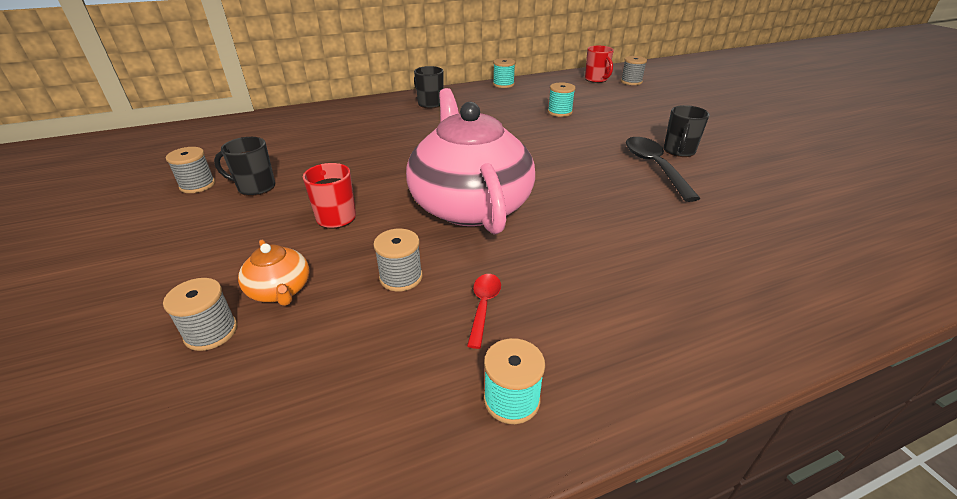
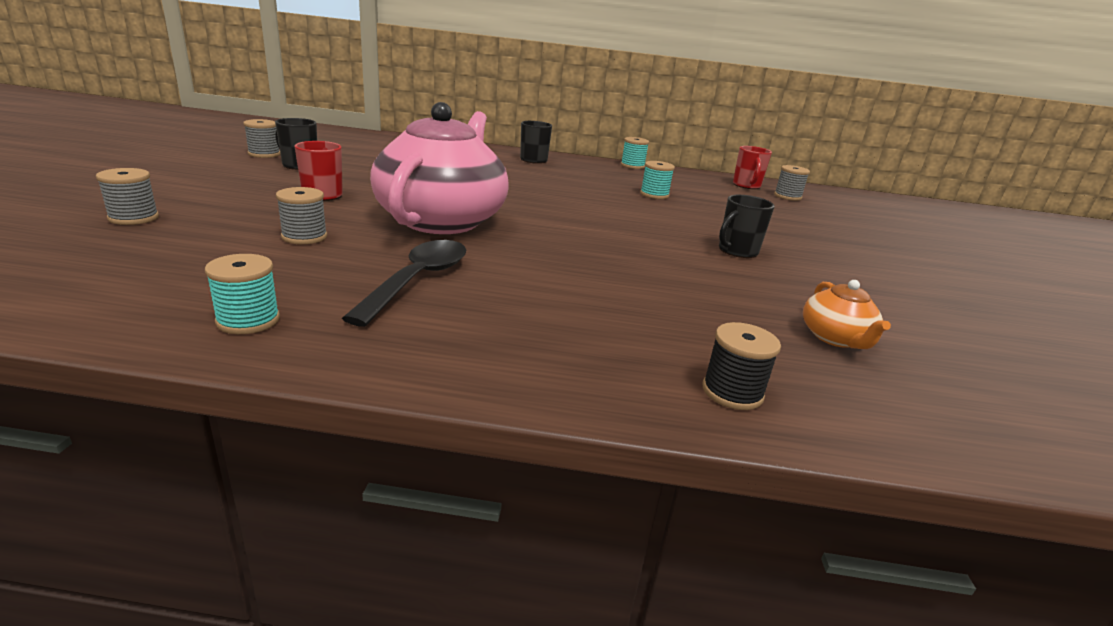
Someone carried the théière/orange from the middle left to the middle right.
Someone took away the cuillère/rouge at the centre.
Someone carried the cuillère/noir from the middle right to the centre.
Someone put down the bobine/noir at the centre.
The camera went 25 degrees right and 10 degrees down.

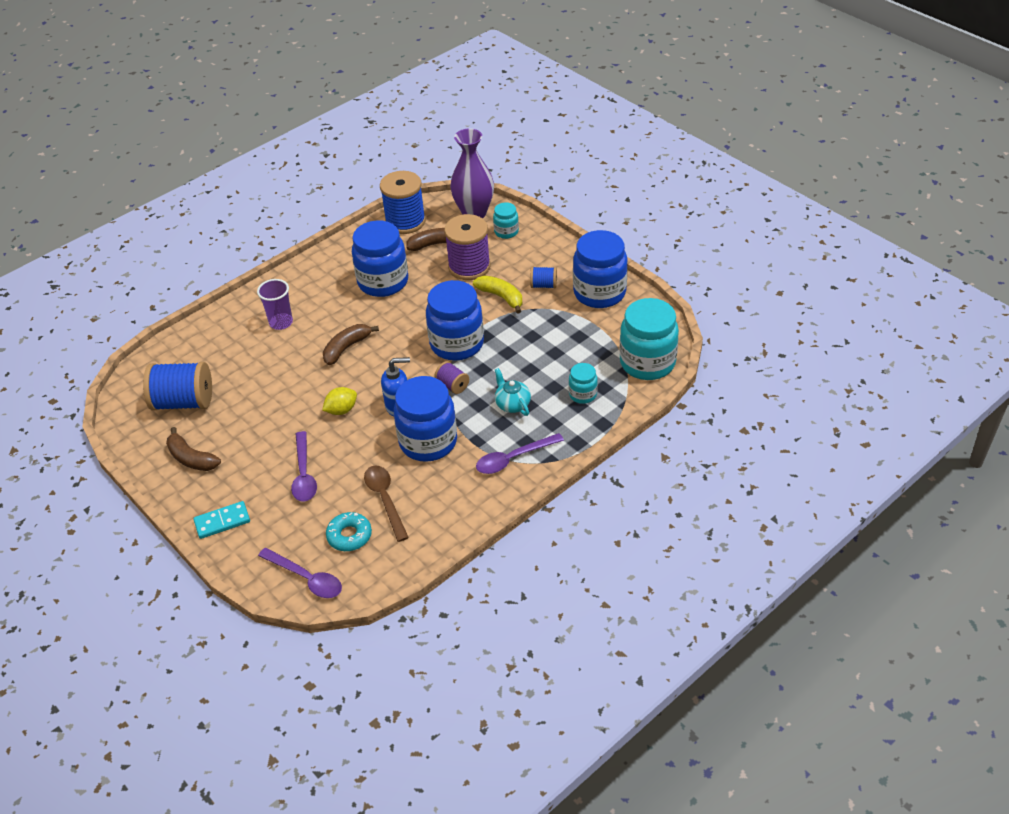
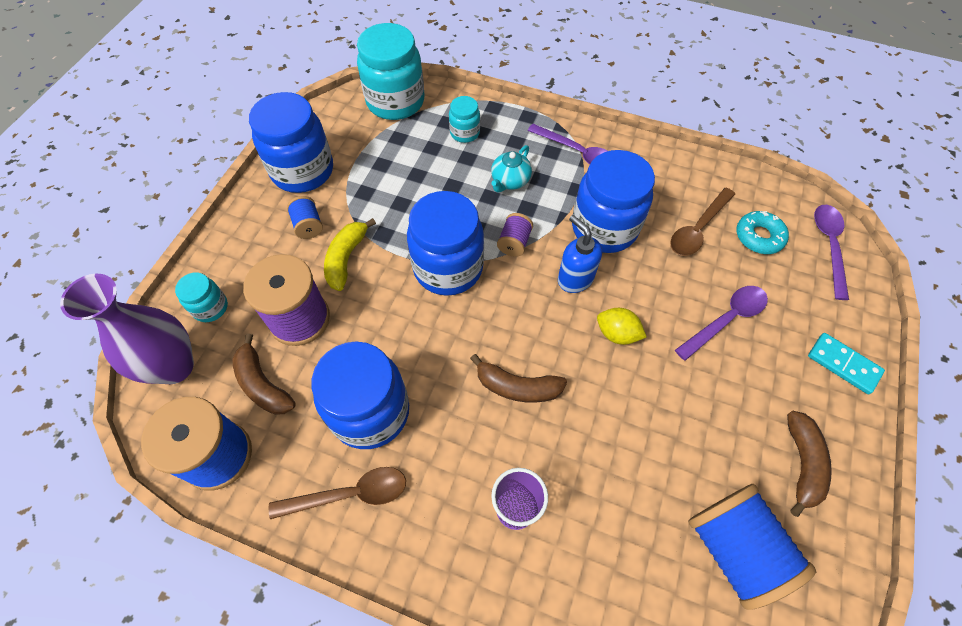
Someone put down the cuillère/marron (1st from left) at the bottom centre.
The camera went 120 degrees left and 15 degrees up.

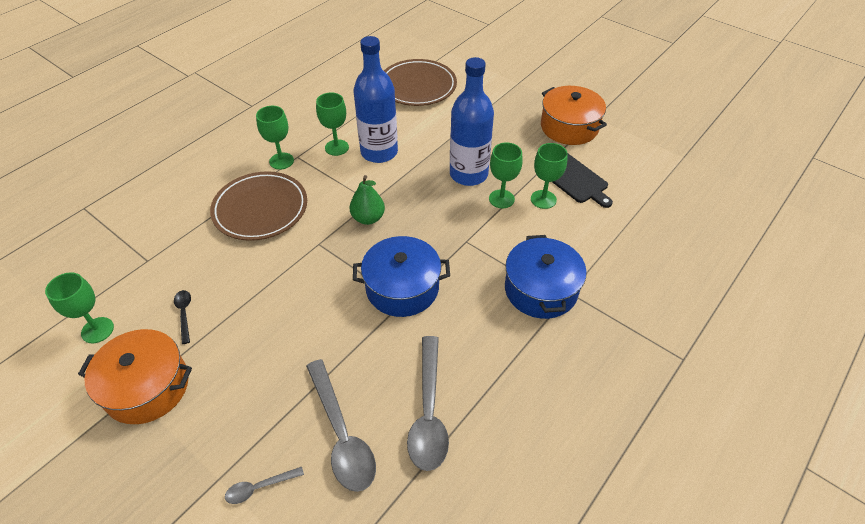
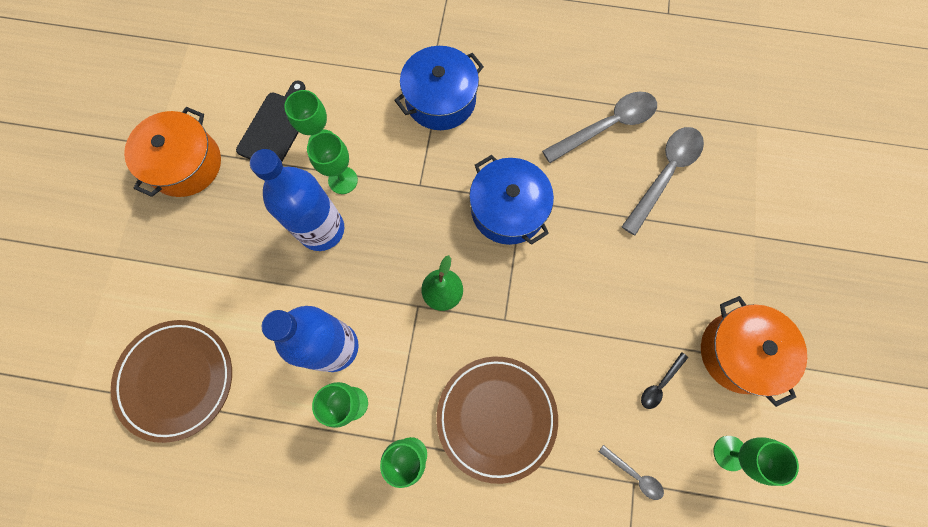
Someone carried the cuillère/gris (1st from left in the first image) from the bottom left to the bottom right.
The camera went 120 degrees left and 25 degrees up.

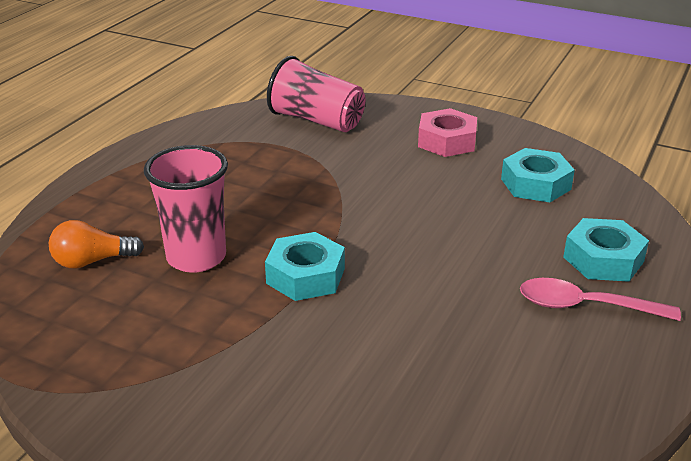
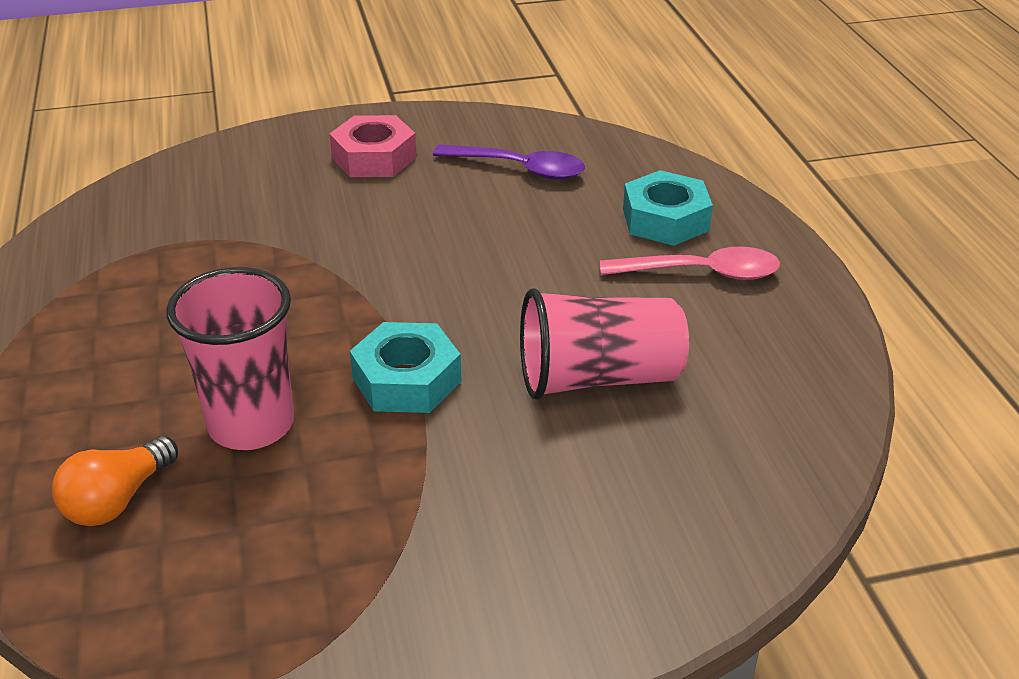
Someone carried the gobelet/rose (2nd from left) from the top centre to the centre.
Someone swapped the écrou/turquoise (2nd from left) at the middle right for the cuillère/violet at the top centre.
Someone rotated the cuillère/rose at the middle right by 150 degrees counterclockwise.
The camera went 40 degrees left and 5 degrees up.

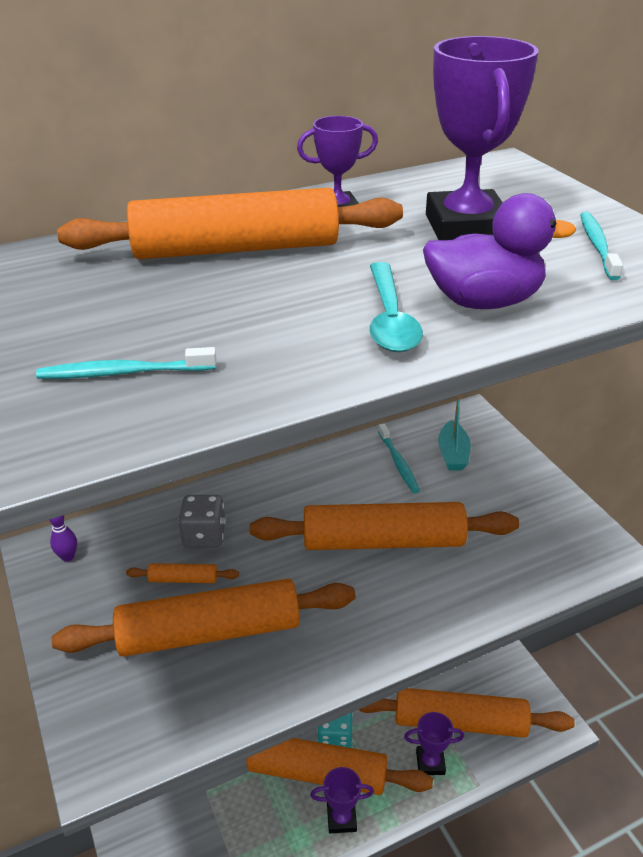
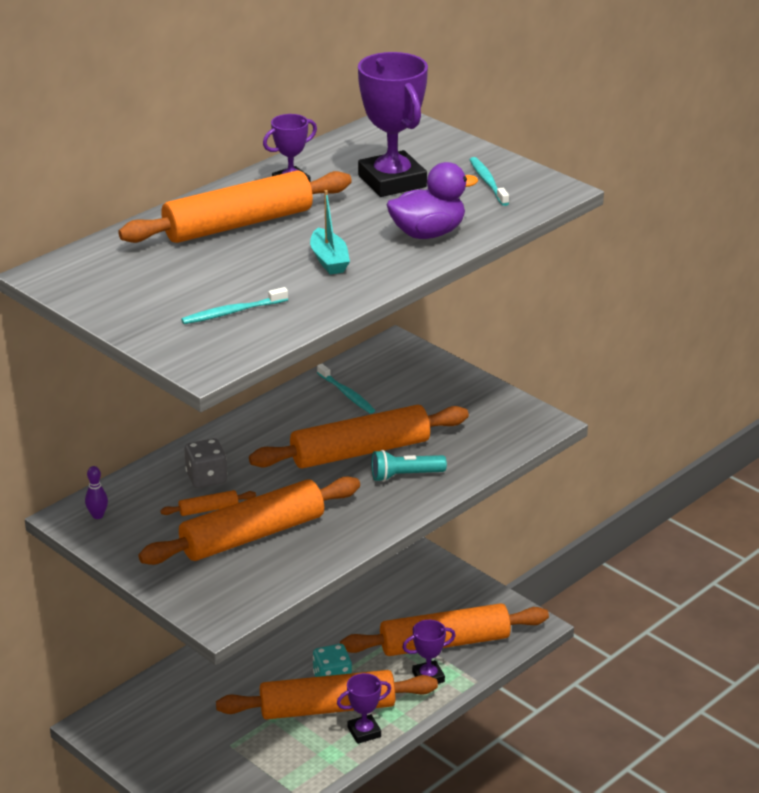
Someone took away the cuillère/turquoise at the centre.
Someone carried the bateau/turquoise from the middle right to the top centre.
Someone put down the lampe de poche/turquoise at the centre.
The camera went 20 degrees left and 5 degrees down.

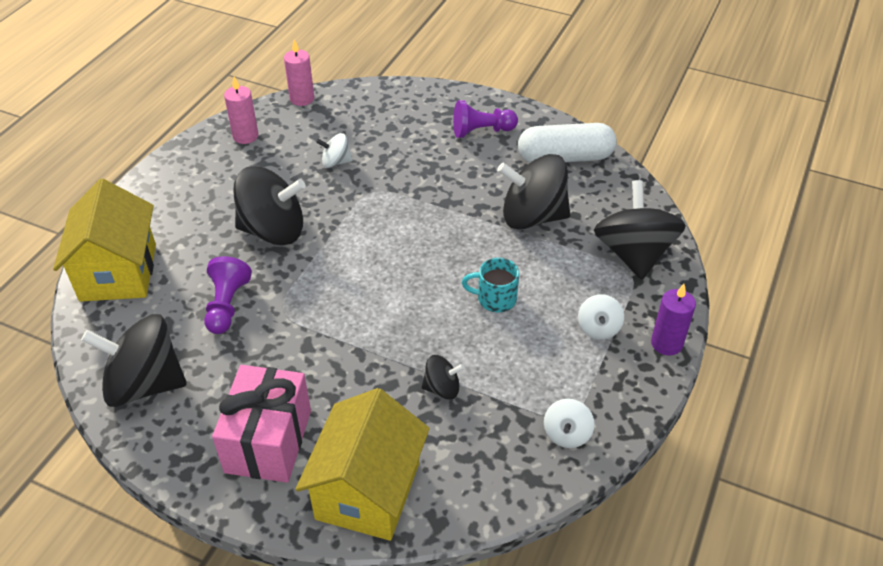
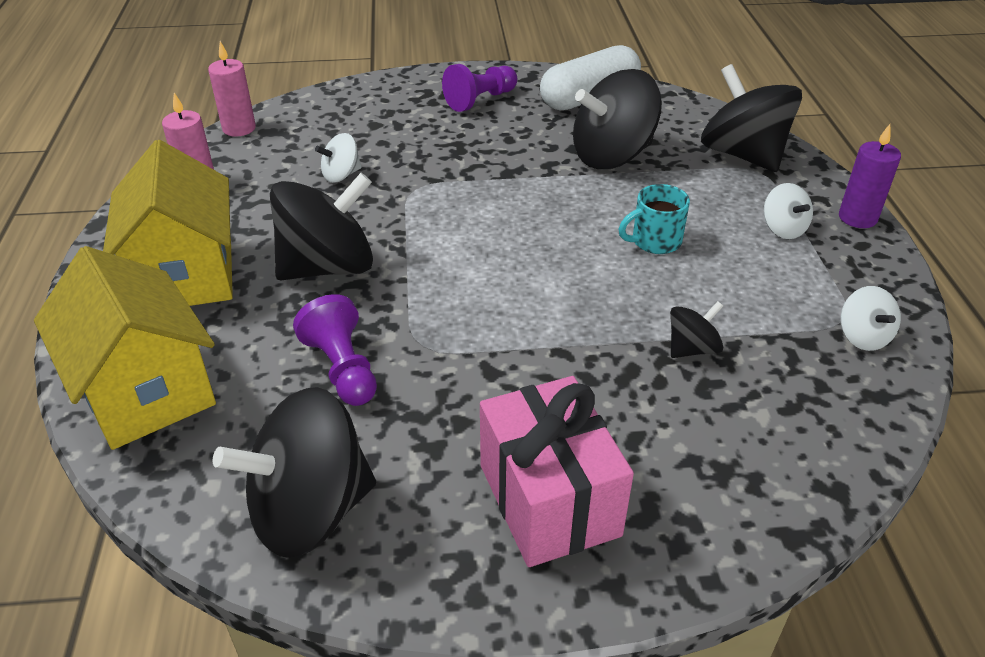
Someone carried the maison/jaune (2nd from left) from the bottom centre to the middle left.
The camera went 30 degrees left and 5 degrees down.

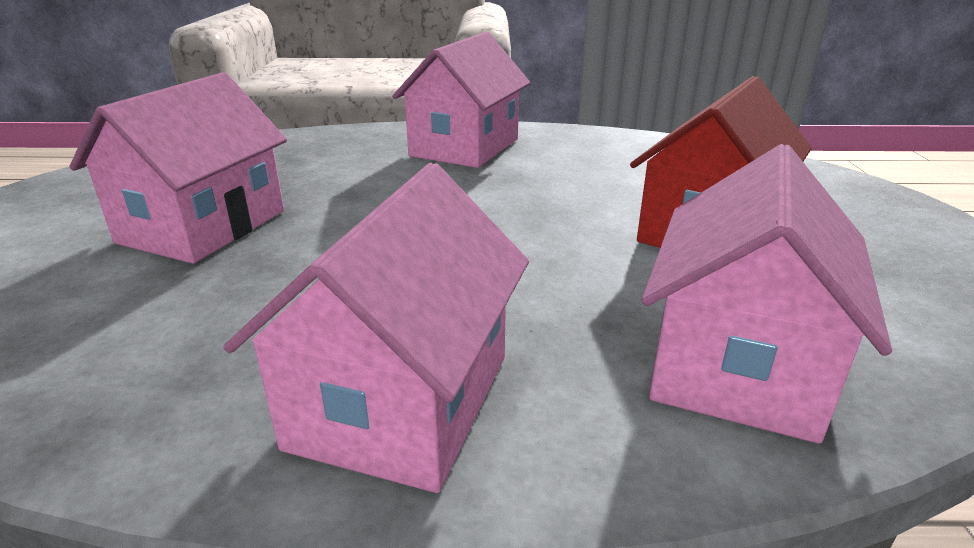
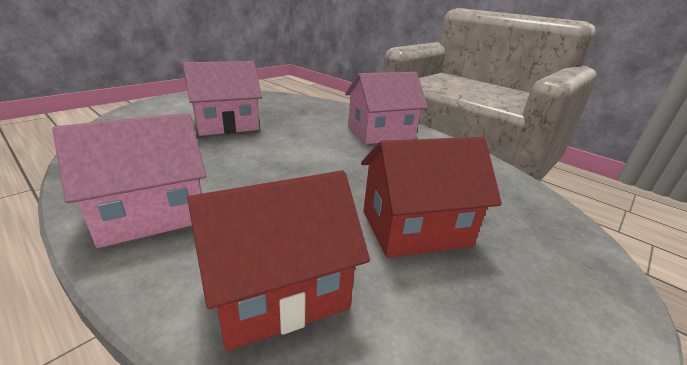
Someone repainted the maison/rose (4th from left) at the middle right, which became the maison/rouge (1st from left) at the bottom centre.
The camera went 40 degrees right and 0 degrees up.

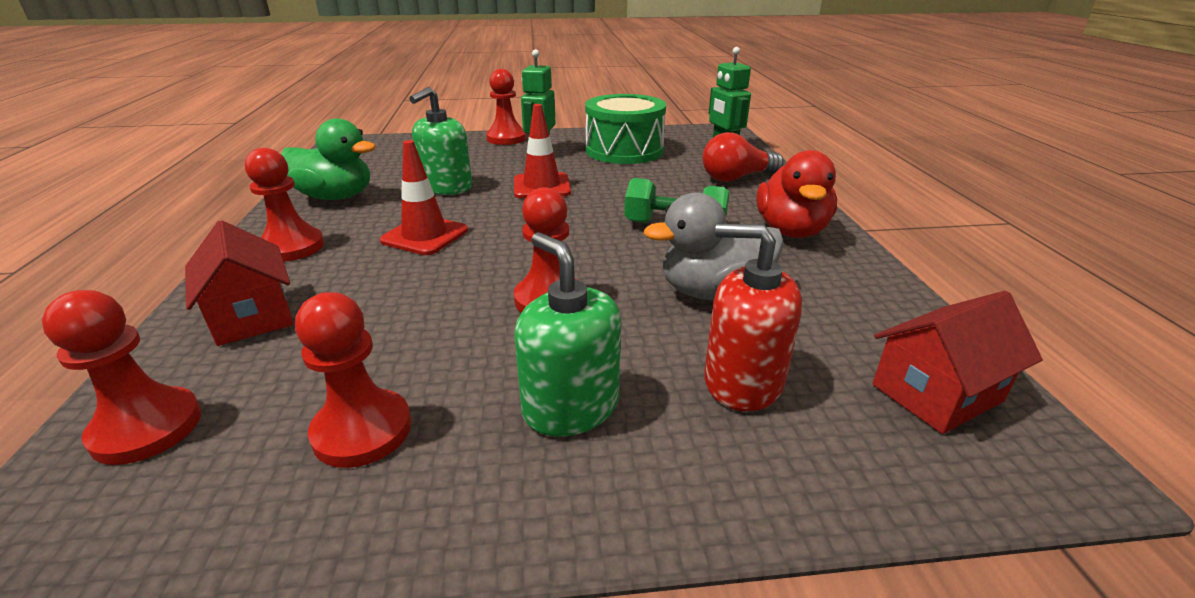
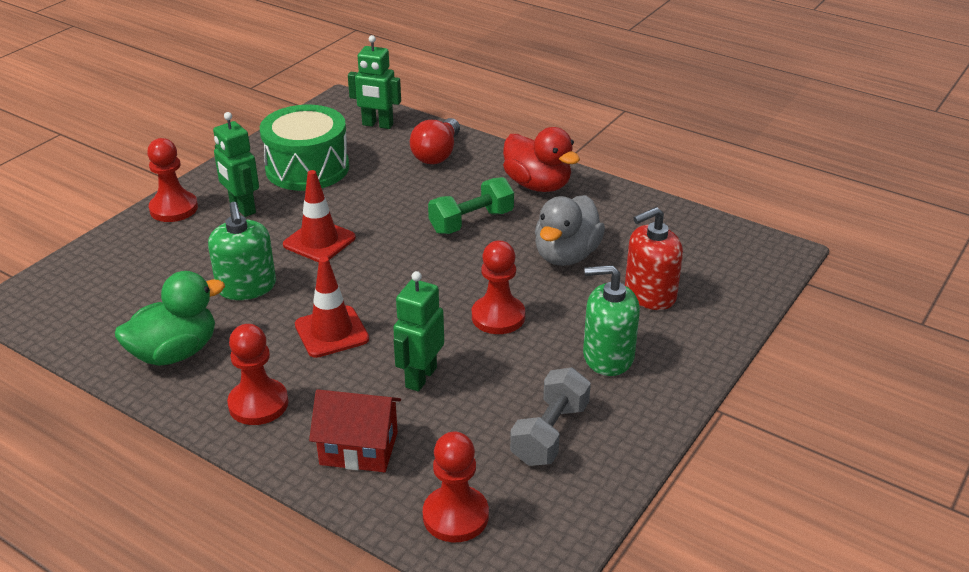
Someone swapped the pion/rouge (3rd from left) at the middle left for the haltère/gris at the bottom centre.
Someone took away the maison/rouge (2nd from left) at the middle right.
Someone put down the robot/vert (3rd from left) at the centre.
The camera went 50 degrees left and 5 degrees up.

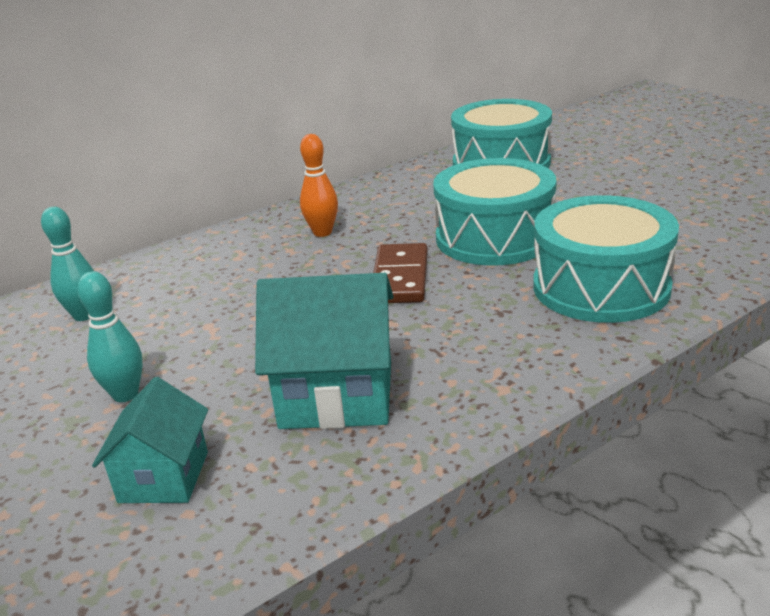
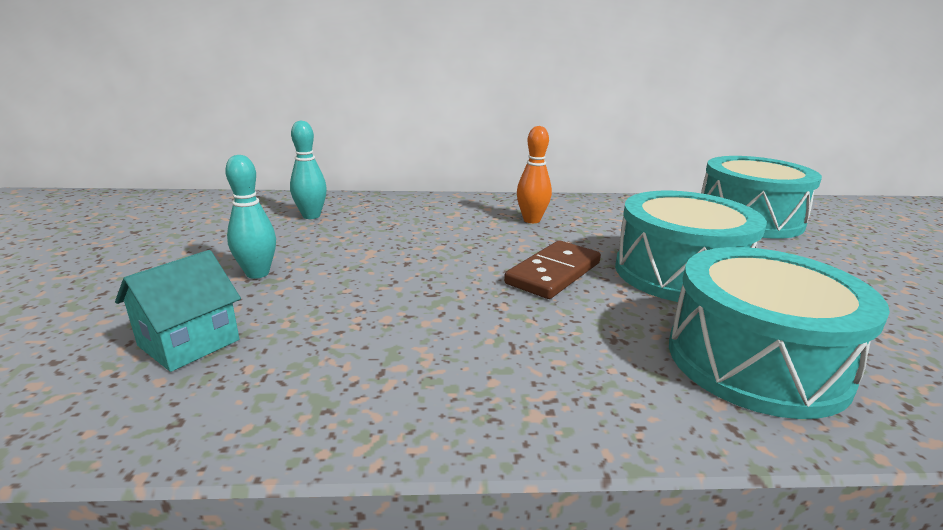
Someone took away the maison/turquoise (2nd from left) at the centre.
The camera went 30 degrees right and 5 degrees down.

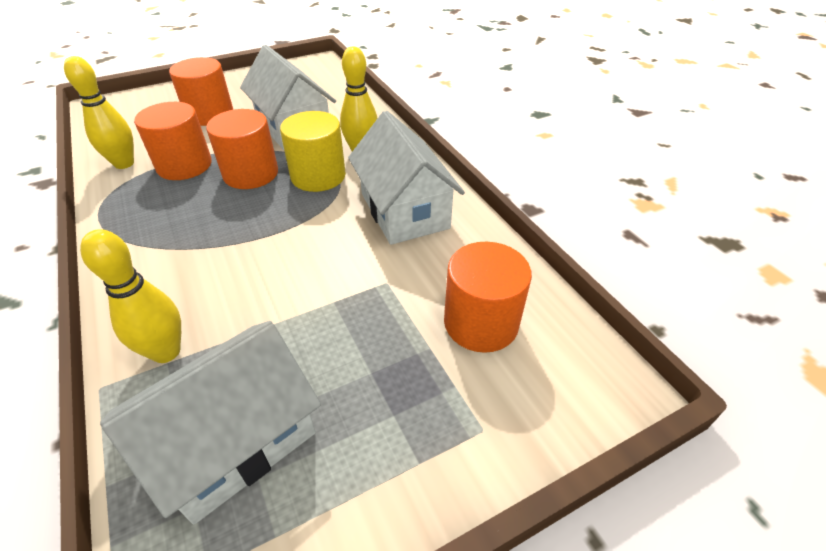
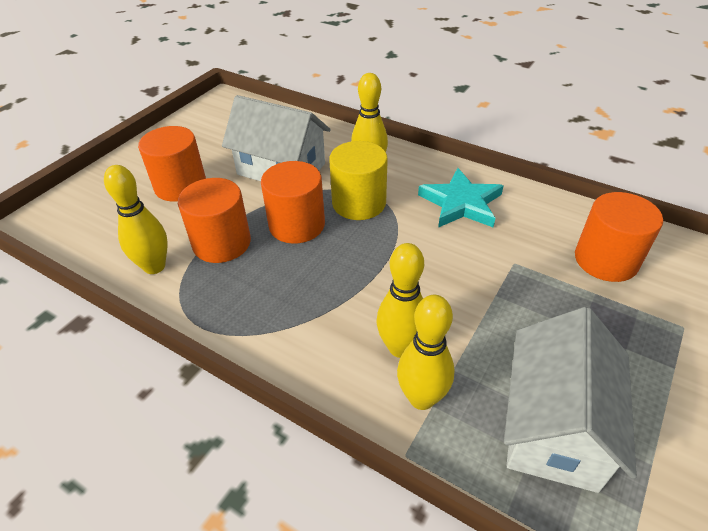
Someone swapped the maison/blanc (3rd from left) at the top centre for the étoile/turquoise at the centre.
Someone put down the quille/jaune (3rd from left) at the centre.
The camera went 30 degrees left and 0 degrees up.

